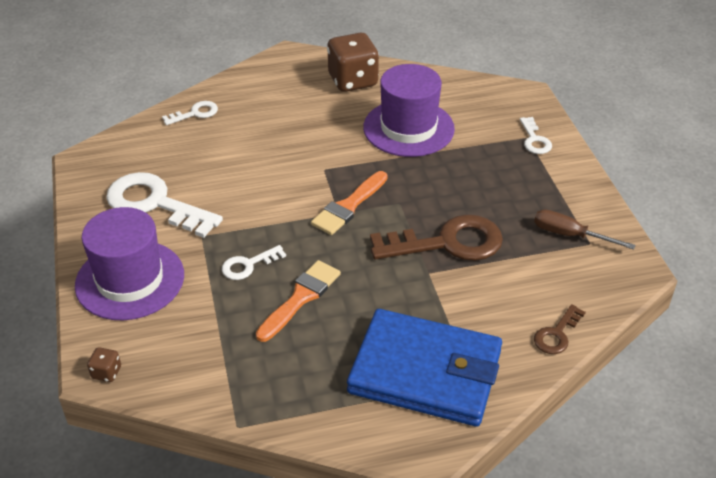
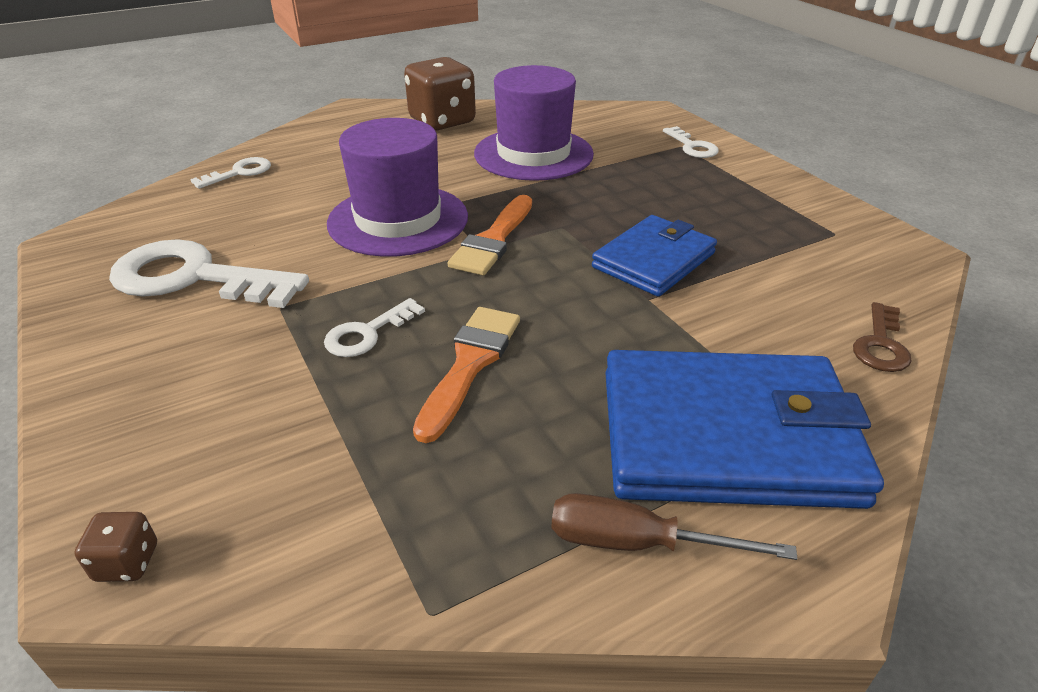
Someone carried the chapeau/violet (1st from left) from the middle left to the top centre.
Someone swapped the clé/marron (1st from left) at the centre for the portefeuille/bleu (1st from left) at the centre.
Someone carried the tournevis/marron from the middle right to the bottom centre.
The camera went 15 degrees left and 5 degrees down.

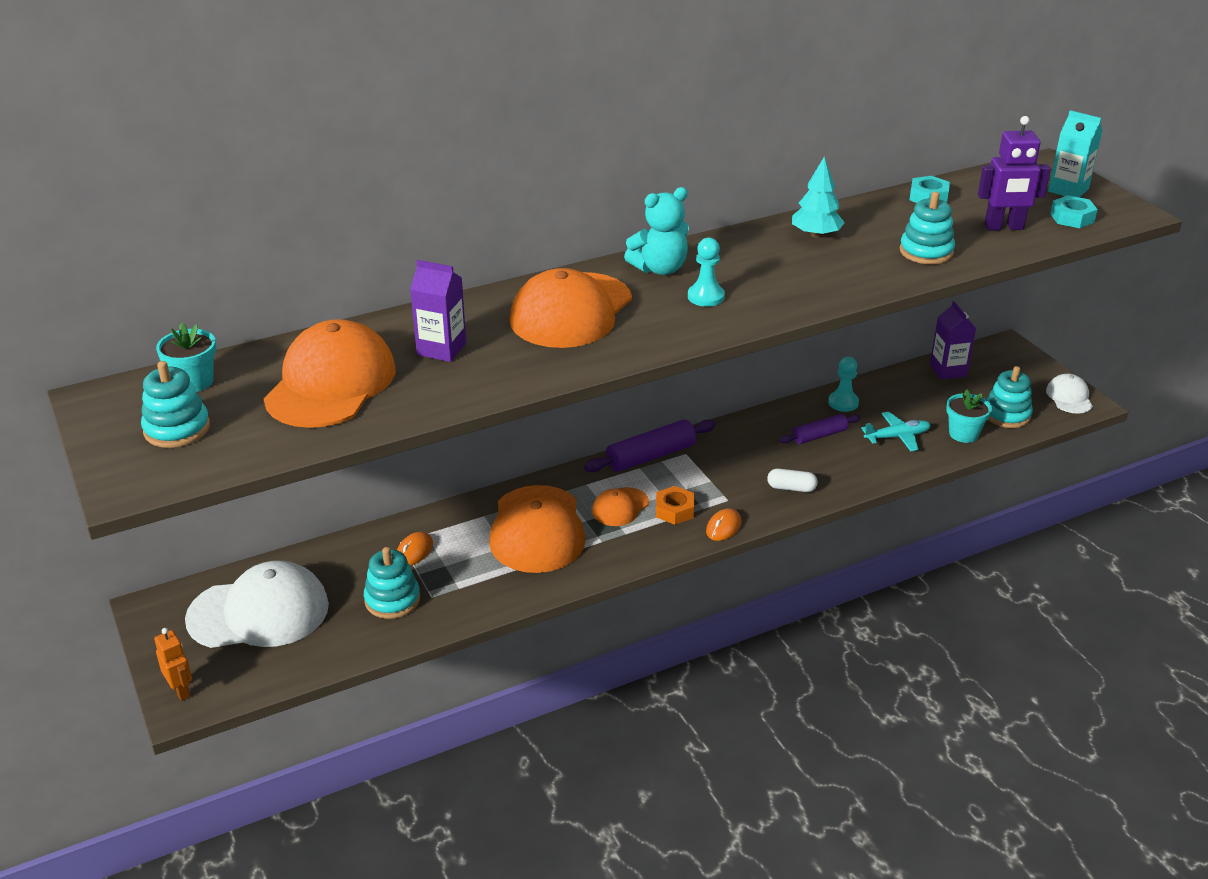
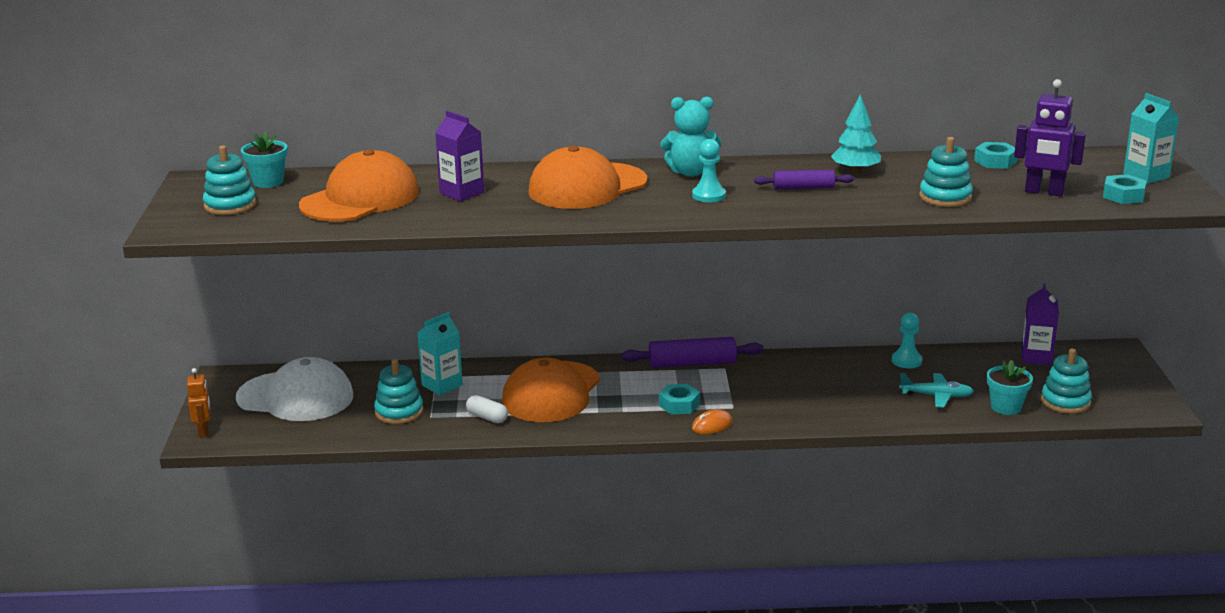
Someone swapped the souris/orange (1st from left) at the centre for the brique de lait/turquoise (1st from left) at the centre.
Someone took away the casquette/orange (4th from left) at the centre.
Someone repainted the écrou/orange at the centre, which became the écrou/turquoise (1st from left) at the centre.
Someone carried the gélule/blanc from the centre to the bottom centre.
Someone carried the rouleau à pâtisserie/violet (2nd from left) from the middle right to the top centre.
Someone took away the casquette/blanc (2nd from left) at the middle right.
The camera went 25 degrees right and 10 degrees down.

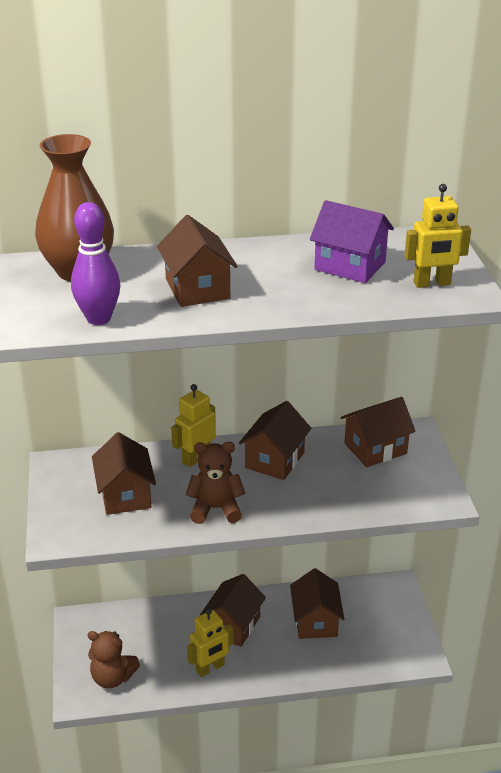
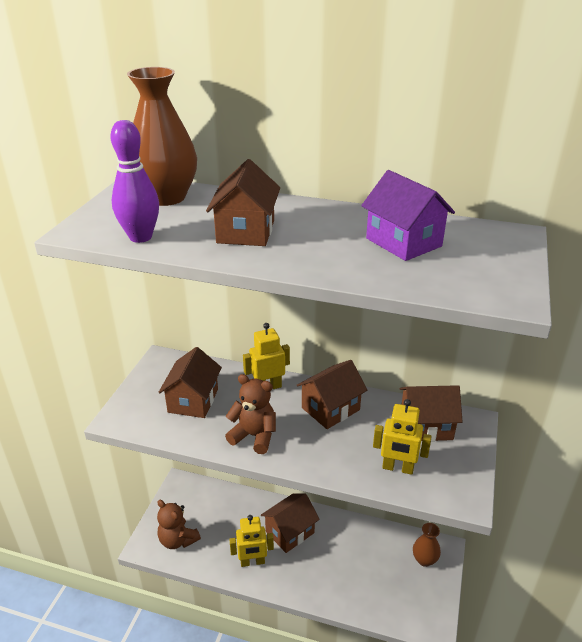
Someone took away the maison/marron (5th from left) at the bottom centre.
Someone carried the robot/jaune (3rd from left) from the top right to the bottom right.
Someone put down the vase/marron (2nd from left) at the bottom right.
The camera went 25 degrees right and 0 degrees up.

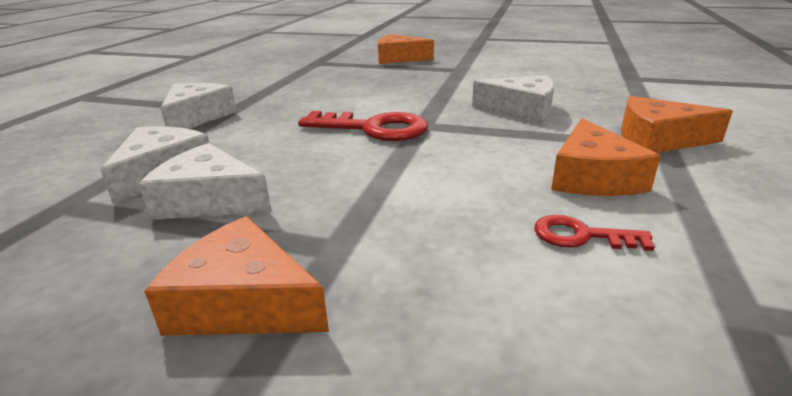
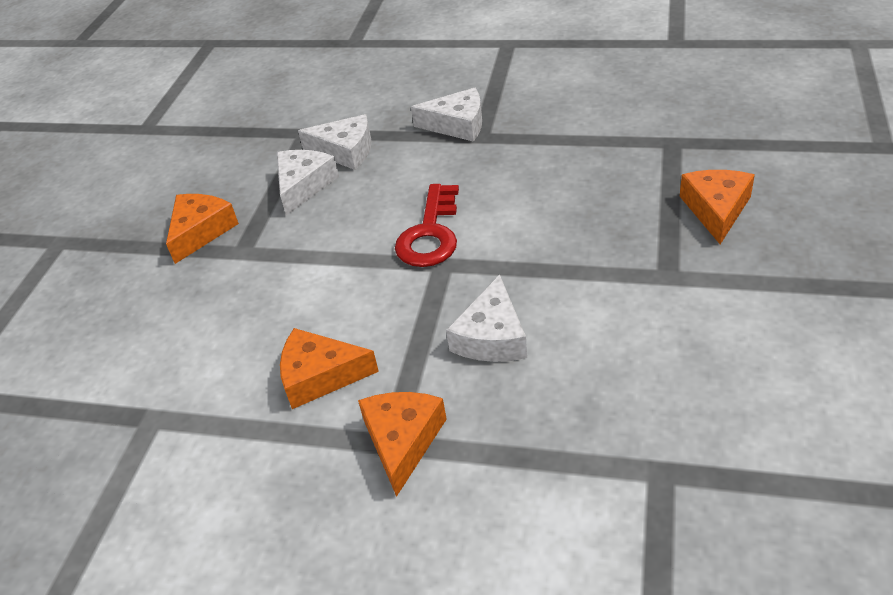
Someone took away the clé/rouge (2nd from left) at the middle right.
The camera went 90 degrees right and 15 degrees up.

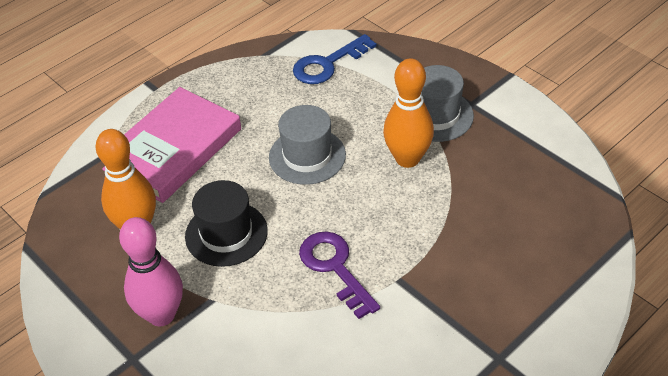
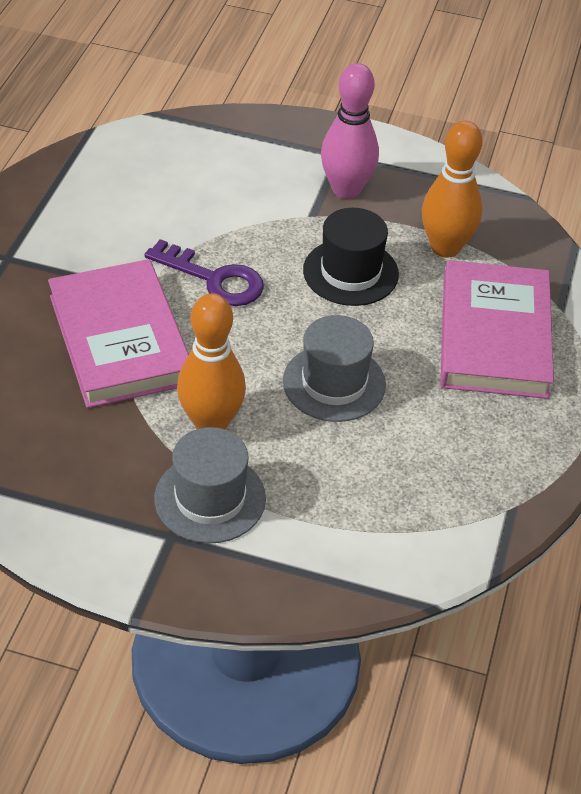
Someone took away the clé/bleu at the top centre.
Someone put down the livre/rose (1st from left) at the middle left.
The camera went 145 degrees right and 0 degrees up.

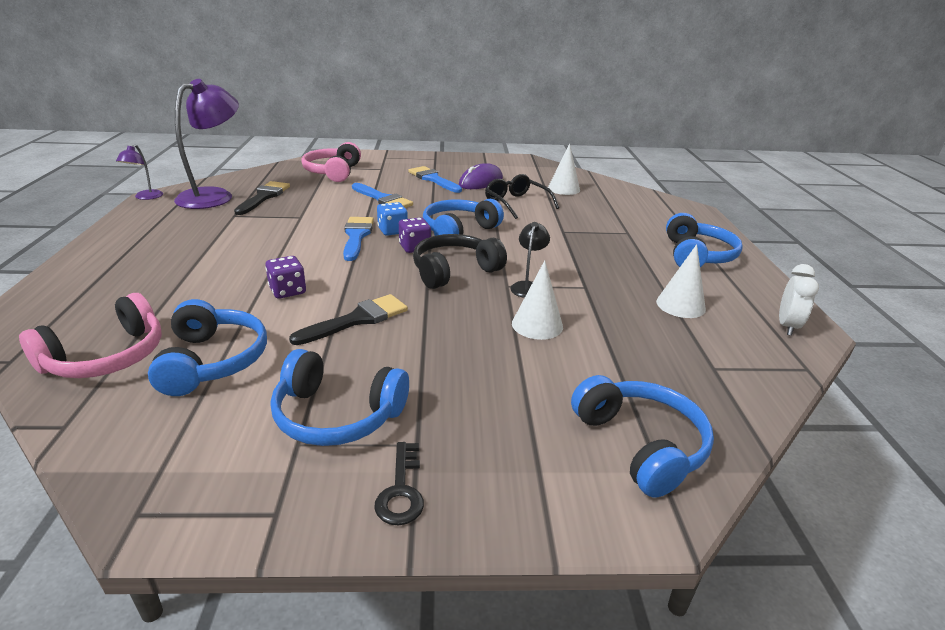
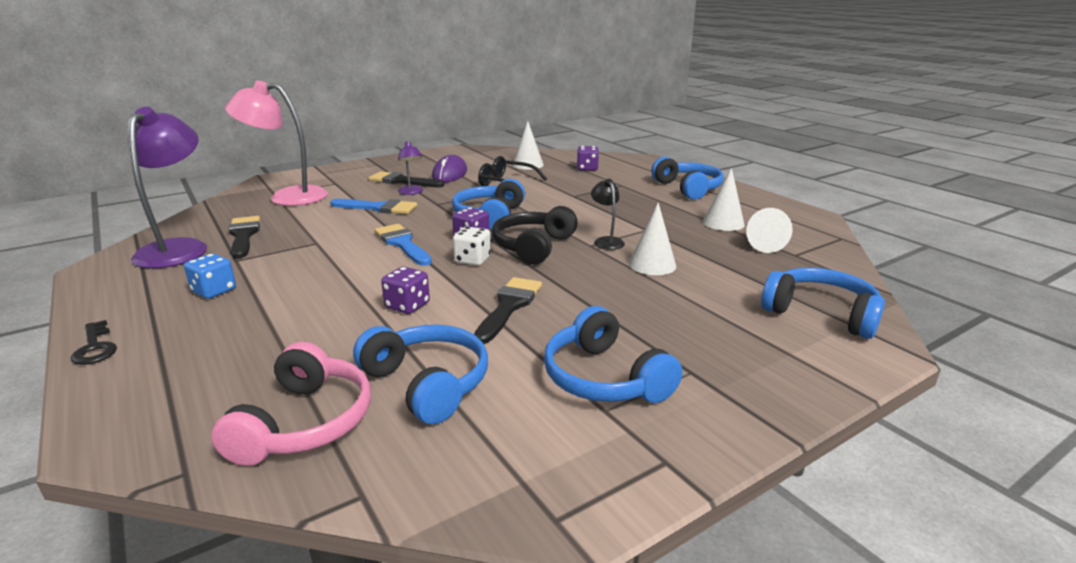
Someone carried the lampe/violet (1st from left in the first image) from the top left to the top centre.
Someone rotated the casque audio/bleu (2nd from left in the first image) at the centre by 75 degrees clockwise.
Someone swapped the casque audio/rose (2nd from left) at the top centre for the lampe/rose at the top left.
Someone carried the clé/noir from the bottom centre to the middle left.
Someone carried the dé/bleu from the centre to the middle left.
Someone repainted the pinceau/bleu (3rd from left) at the top centre, which became the pinceau/noir (2nd from left) at the top centre.
Someone took away the réveil/blanc at the middle right.
Someone put down the dé/blanc at the centre.
Someone put down the dé/violet (3rd from left) at the top centre.
Someone put down the cône/blanc (4th from left) at the middle right.
The camera went 30 degrees left and 5 degrees down.

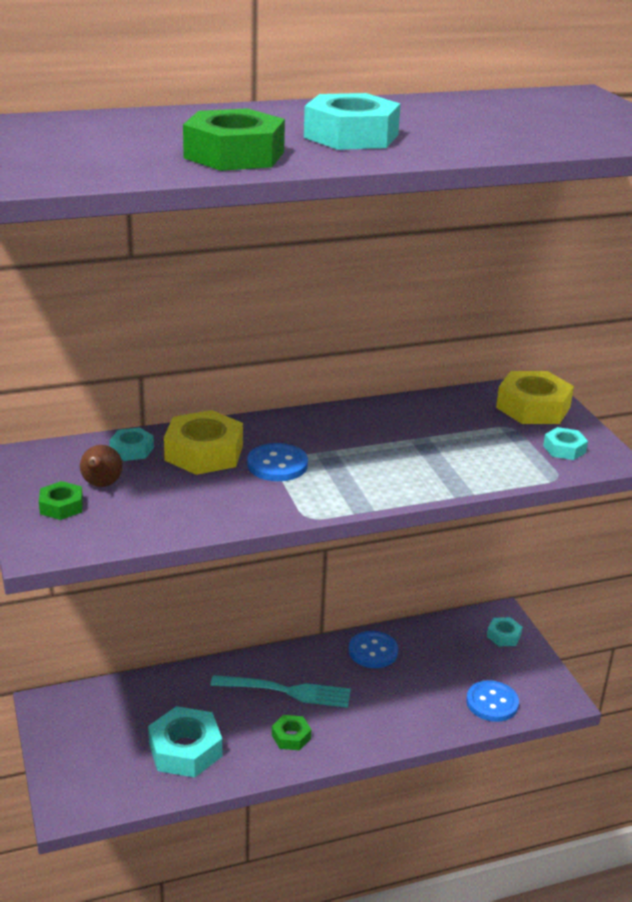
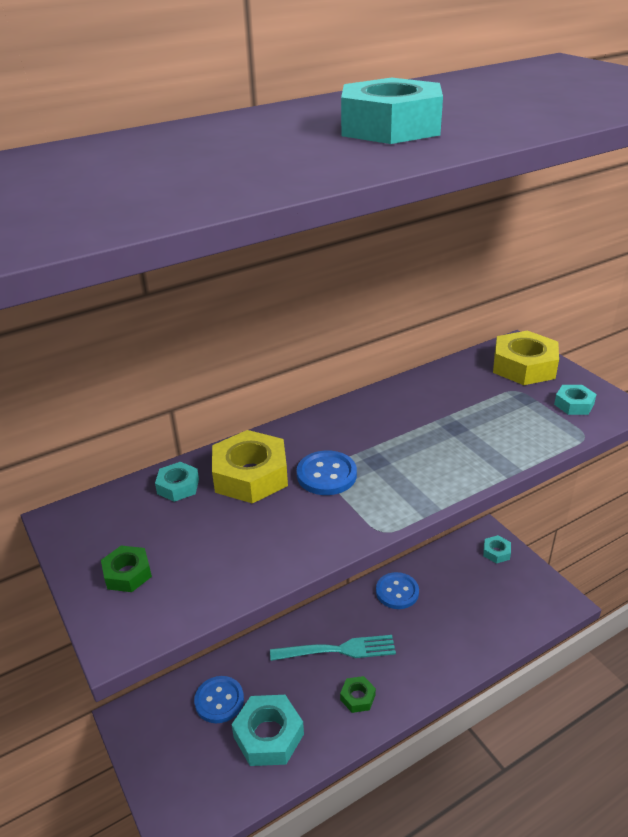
Someone took away the poire/marron at the middle left.
Someone took away the écrou/vert (2nd from left) at the top centre.
Someone carried the bouton/bleu (3rd from left in the first image) from the bottom right to the bottom centre.
The camera went 10 degrees left and 5 degrees up.

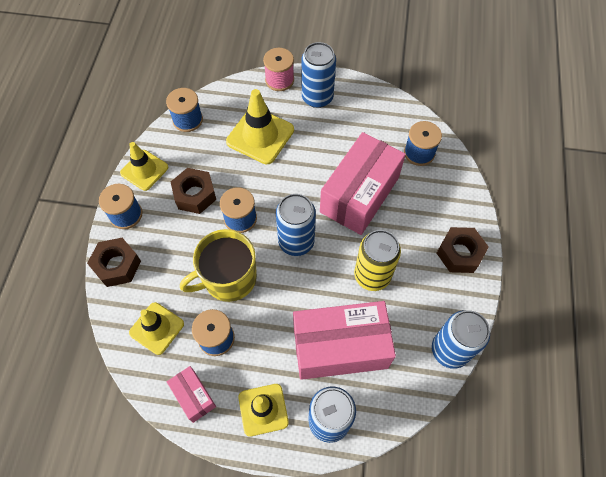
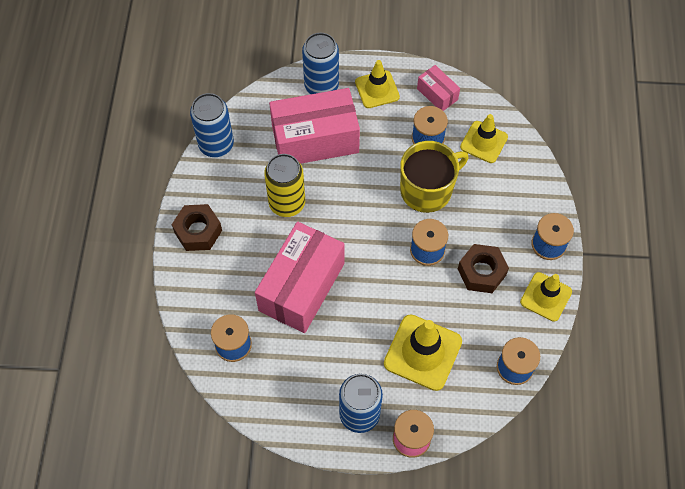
Someone took away the écrou/marron (1st from left) at the middle left.
Someone took away the canette/bleu (1st from left) at the centre.
The camera went 175 degrees right and 0 degrees up.

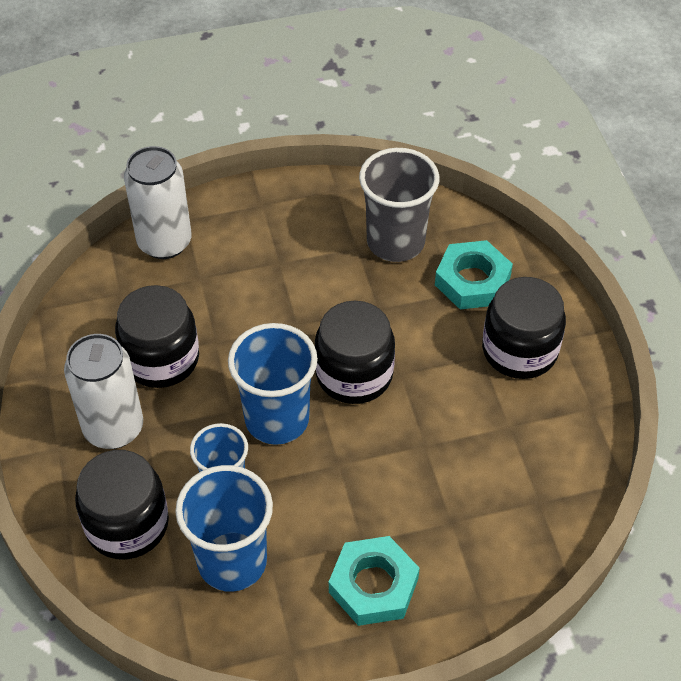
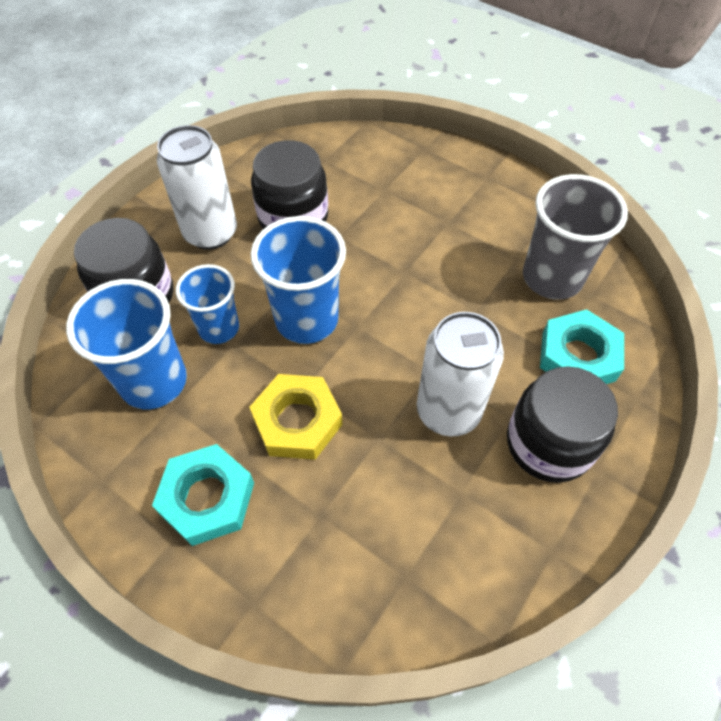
Someone carried the canette/blanc (2nd from left) from the top left to the centre.
Someone took away the bocal/noir (3rd from left) at the centre.
Someone put down the écrou/jaune at the centre.
The camera went 50 degrees right and 5 degrees up.

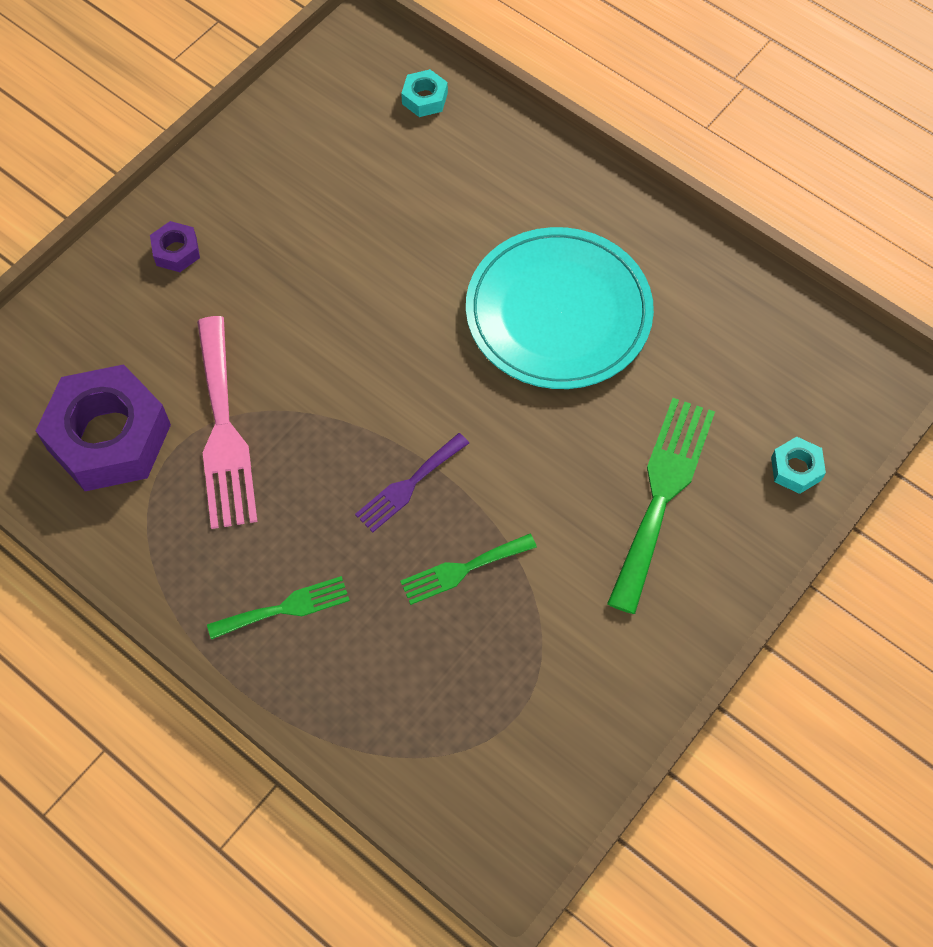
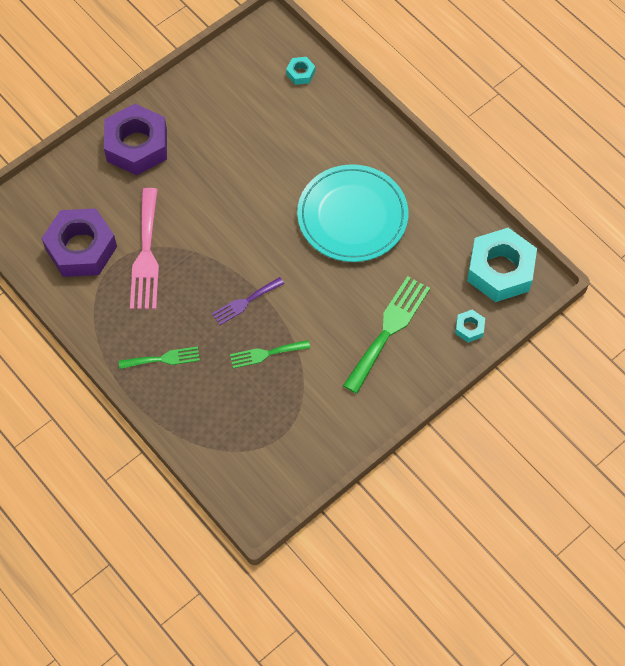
Someone scaled the écrou/violet (2nd from left) at the top left by 2.31.
Someone put down the écrou/turquoise (3rd from left) at the middle right.
The camera went 10 degrees right and 0 degrees up.

